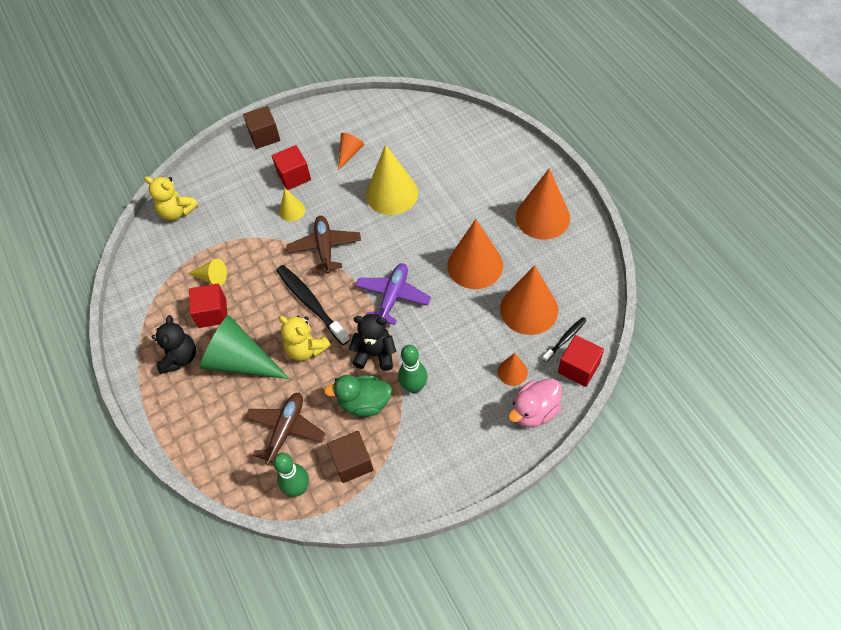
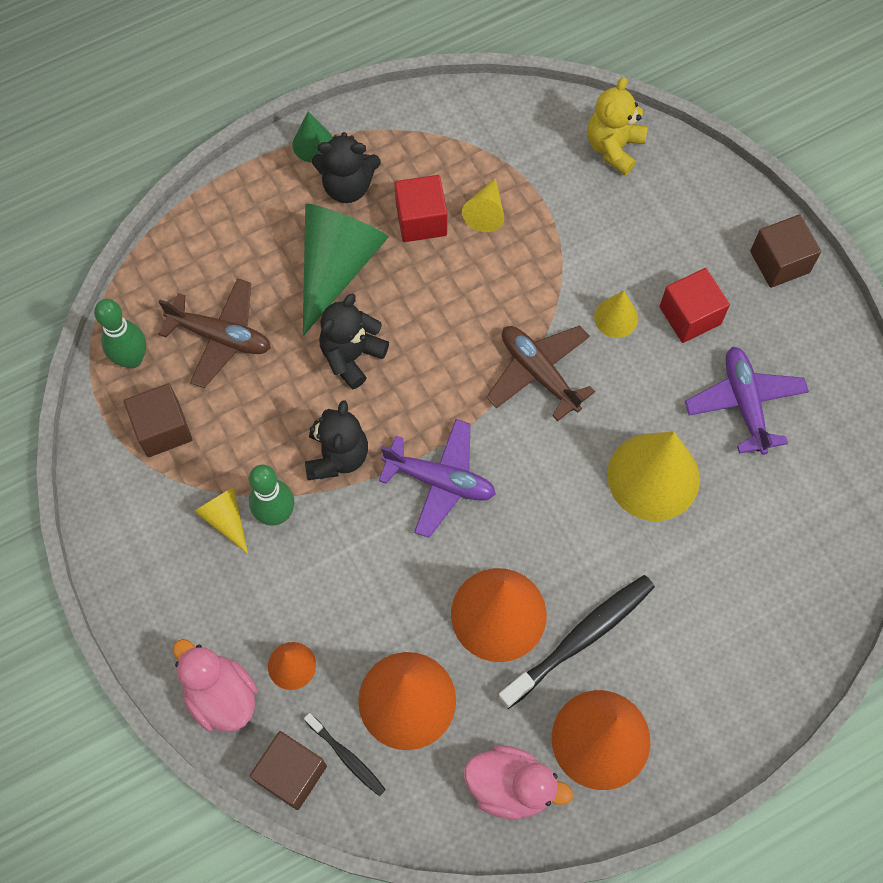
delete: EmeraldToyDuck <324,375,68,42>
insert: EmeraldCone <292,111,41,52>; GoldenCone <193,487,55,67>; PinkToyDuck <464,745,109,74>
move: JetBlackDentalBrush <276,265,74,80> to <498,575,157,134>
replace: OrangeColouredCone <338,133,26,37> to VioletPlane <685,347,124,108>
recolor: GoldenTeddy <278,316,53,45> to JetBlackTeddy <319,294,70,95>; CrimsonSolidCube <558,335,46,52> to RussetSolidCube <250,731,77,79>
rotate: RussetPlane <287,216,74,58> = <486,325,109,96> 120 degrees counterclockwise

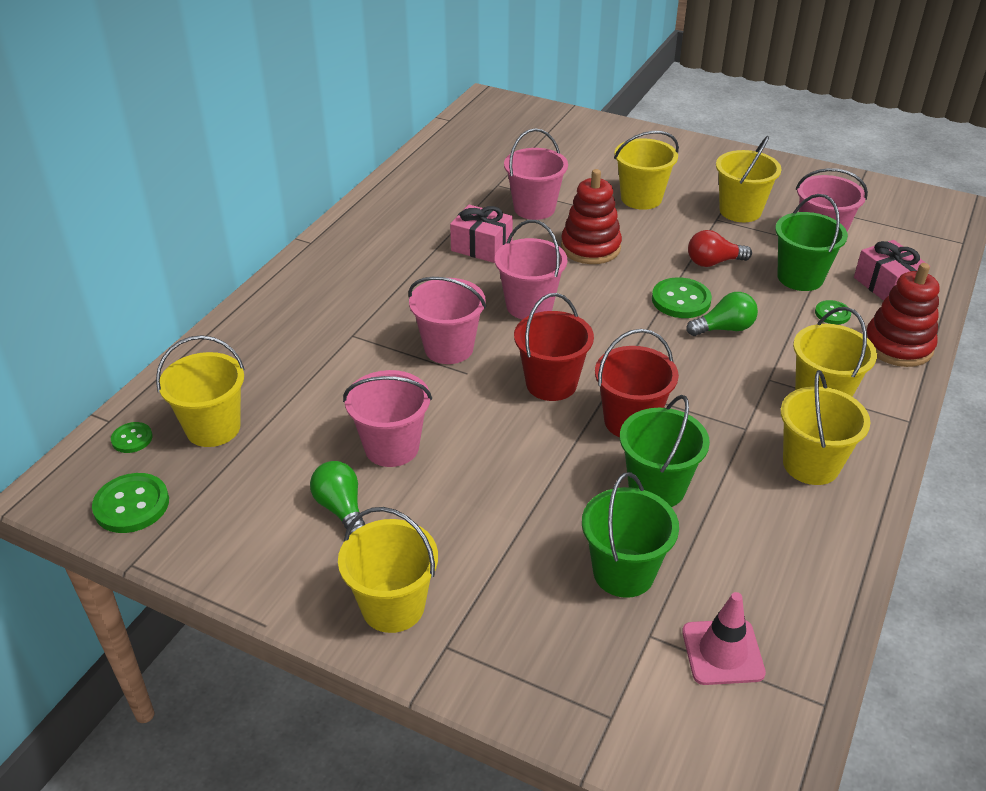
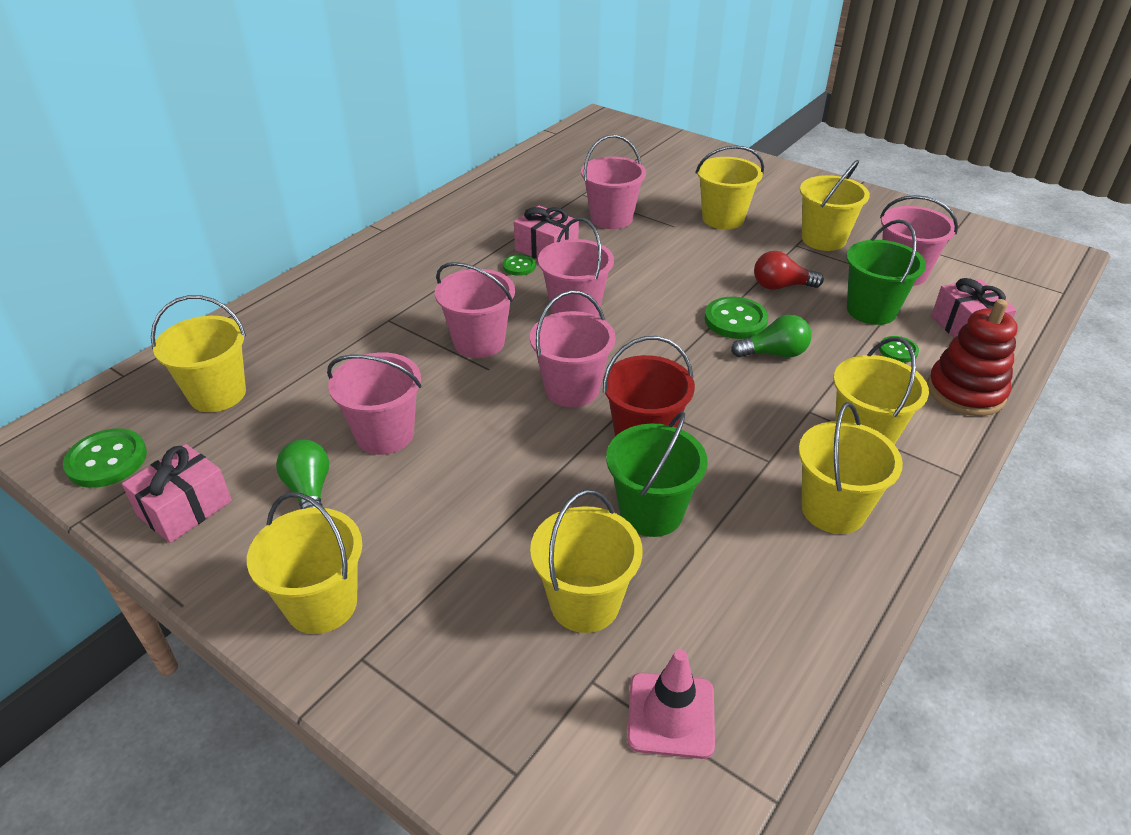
delete: CrimsonRingStacker <561,169,61,95>
insert: PinkWrappedGift <122,444,110,99>
move: EmeraldShirtButton <111,422,42,31> to <503,254,33,22>
recolor: CrimsonPail <514,293,80,108> to PinkPail <530,290,86,117>; EmeraldPail <582,472,97,126> to GoldenPail <530,490,112,143>

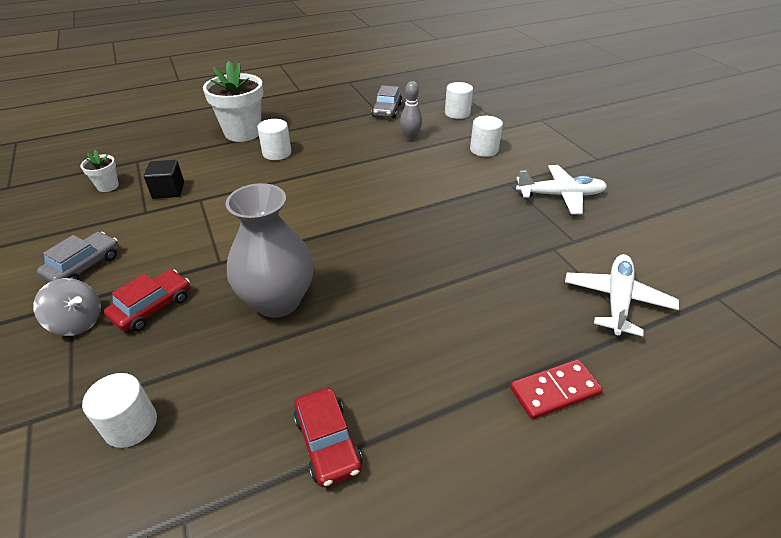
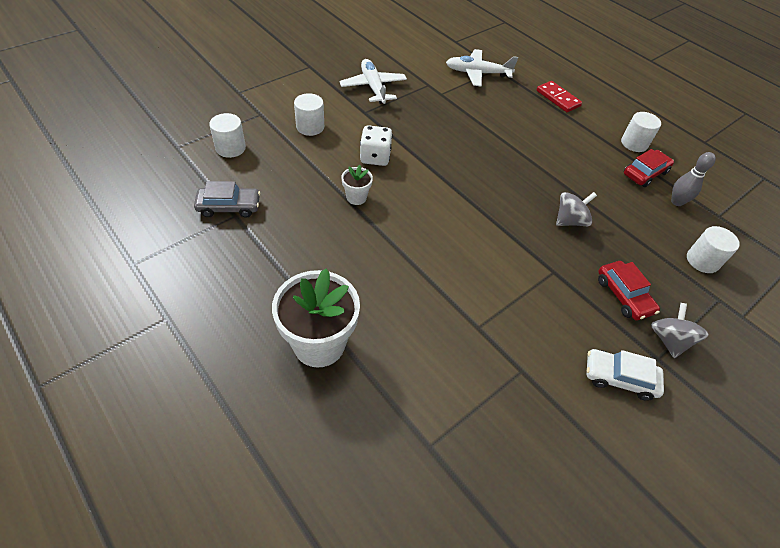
delete: JetBlackSolidCube <144,160,40,39>
insert: SnowWhiteDie <360,125,33,41>
move: AshGreyBowlingPin <400,81,22,59> to <671,152,45,54>; SnowWhiteCylinderShape <257,119,34,41> to <621,112,40,40>; SnowWhiteFlowerPot <80,150,39,42> to <342,165,31,40>
replace: AshGreyVase <225,183,89,135> to AshGreyToyTop <556,192,41,34>
recolor: AshGreyToyCar <37,232,82,50> to SnowWhiteToyCar <586,349,78,52>
rotate: CrimsonToyCar <104,269,86,63> = <598,261,62,59> 135 degrees counterclockwise

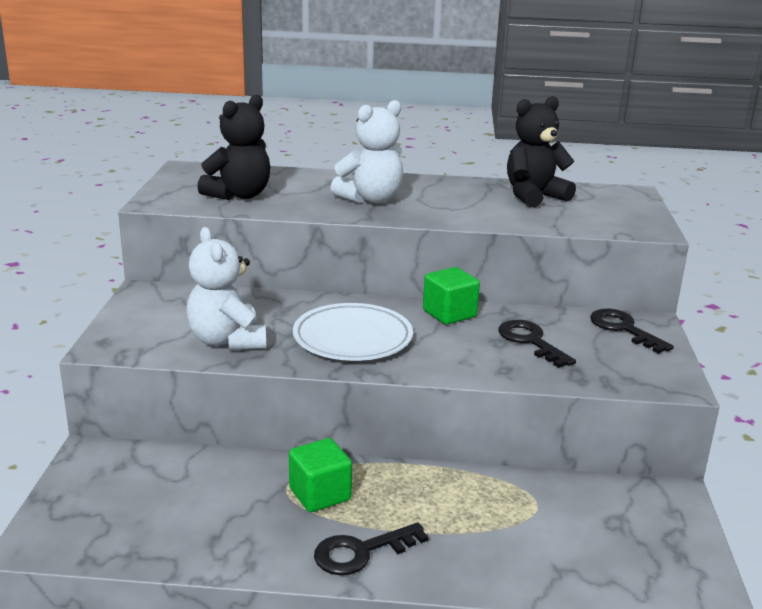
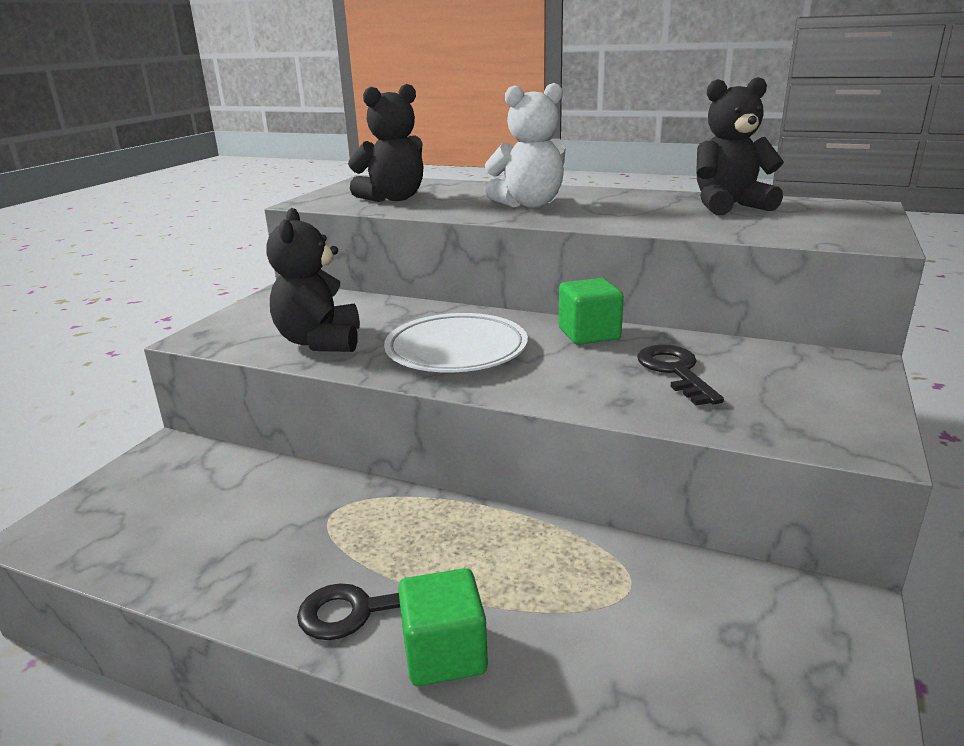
delete: JetBlackKey <590,309,84,45>
move: EmeraldSolidCube <289,438,63,74> to <398,568,90,118>
recolor: SnowWhiteTeddy <186,227,80,123> to JetBlackTeddy <267,208,93,144>

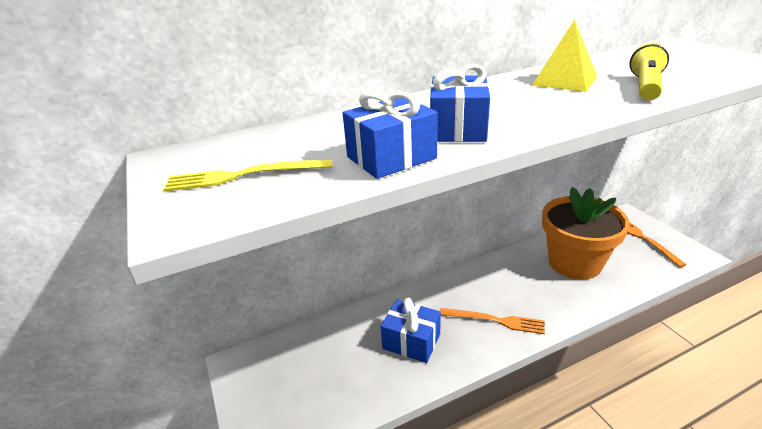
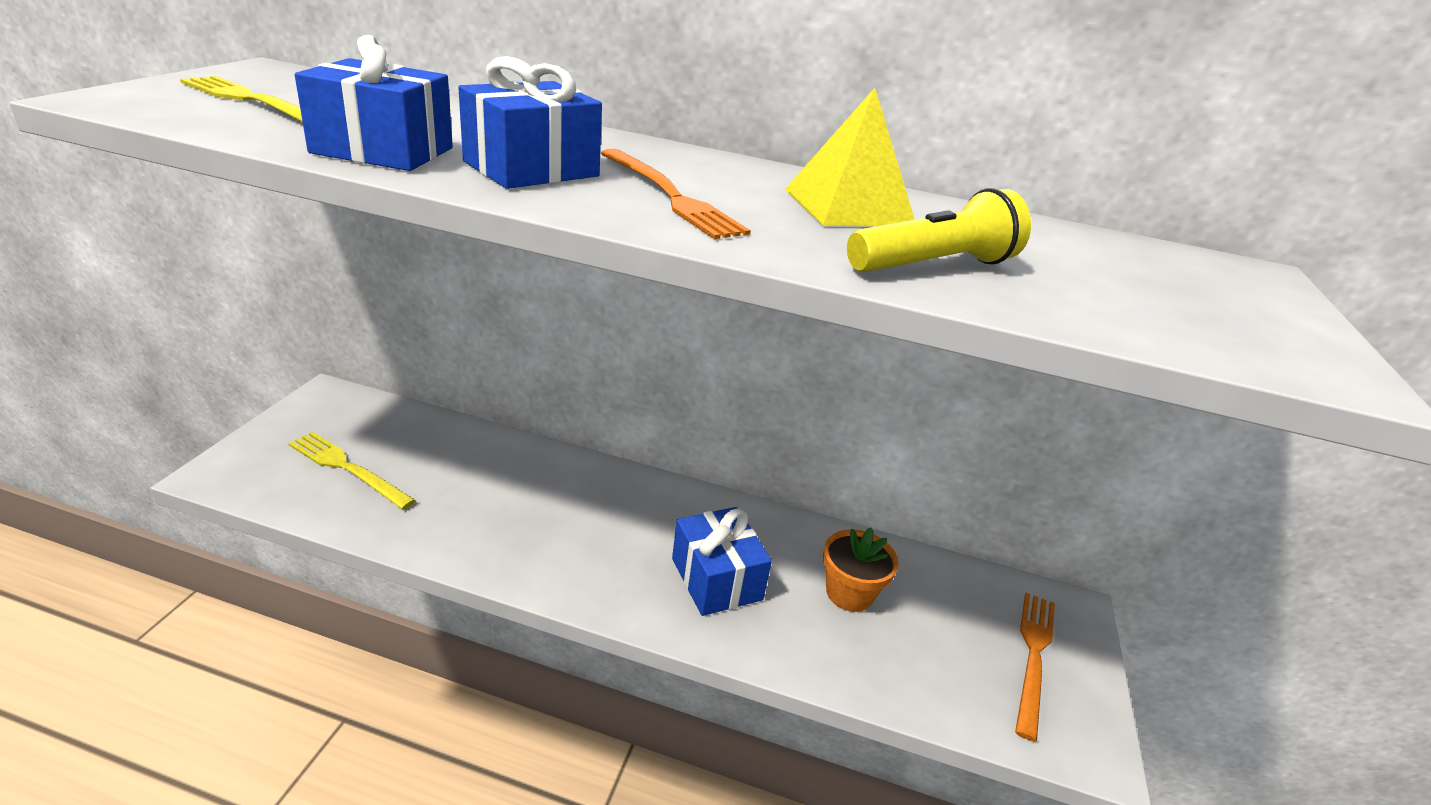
insert: GoldenDinnerFork <288,432,128,77>
move: BlueWrappedGift <381,298,60,65> to <672,507,100,109>; OrangeColouredDinnerFork <440,308,105,26> to <601,148,150,91>
resize: OrangeColouredFlowerPot <542,187,88,93> = <823,527,76,85> x0.48

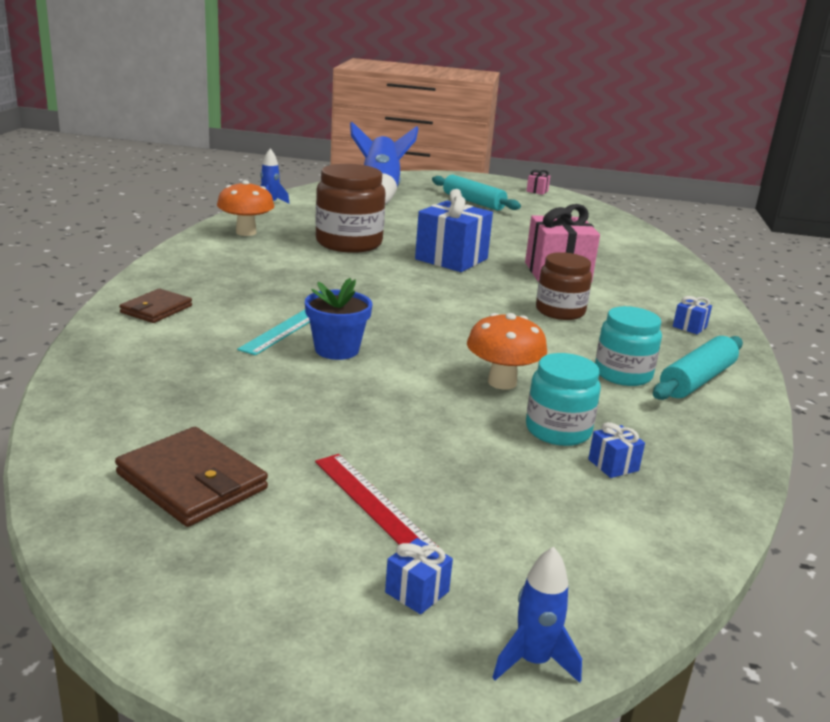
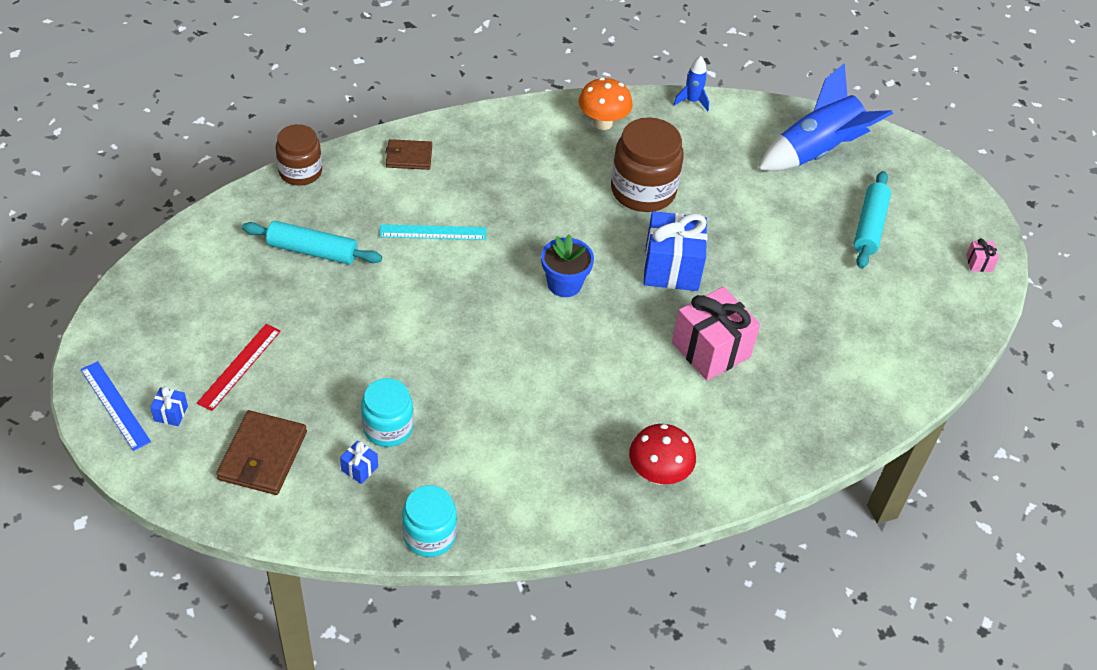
delete: OrangeColouredFungus <467,313,80,77>; BlueRocket <492,547,90,136>
insert: BlueRuler <81,361,70,90>
move: RussetPreserveJar <536,252,56,68> to <276,124,46,62>; BlueFlowerPot <305,278,67,82> to <541,234,53,63>; TurquoisePreserveJar <595,306,67,80> to <402,485,55,72>; TurquoiseRollingPin <653,336,90,64> to <242,221,140,44>; RussetCardWallet <115,427,153,100> to <216,410,91,85>
replace: BlueWrappedGift <673,296,39,38> to CrimsonFungus <629,424,67,61>

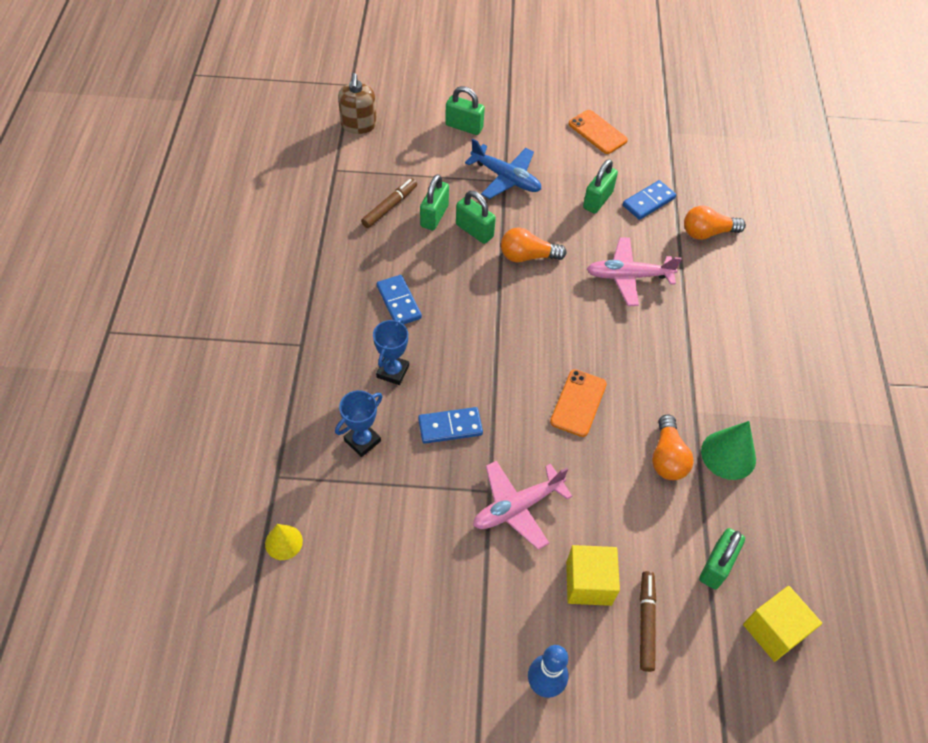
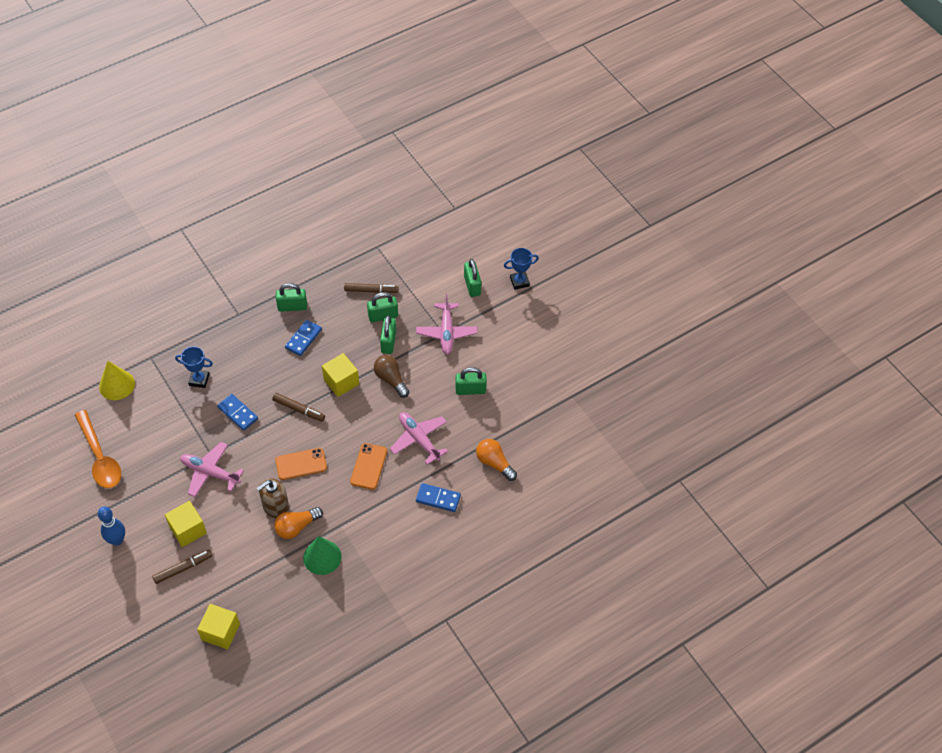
insert: GoldenSolidCube <322,353,37,44>; RussetMarkerPen <272,393,53,29>; OrangeColouredTeaspoon <75,410,46,78>
move: RussetSoapDispenser <338,73,39,61> to <256,478,33,40>; OrangeColouredSmartphone <569,110,59,44> to <350,443,37,47>; BlueDominoTile <623,180,53,40> to <416,483,45,29>; BluePrizeCup <373,318,36,67> to <504,248,35,42>; EmeraldSmallLock <699,528,46,61> to <276,283,31,29>
recolor: BluePlane <465,139,76,60> to PinkPlane <416,294,61,60>; OrangeColouredLightBulb <501,227,66,36> to RussetLightBulb <374,355,35,43>
resize: GoldenCone <265,524,38,36> = <99,361,36,39> x1.59

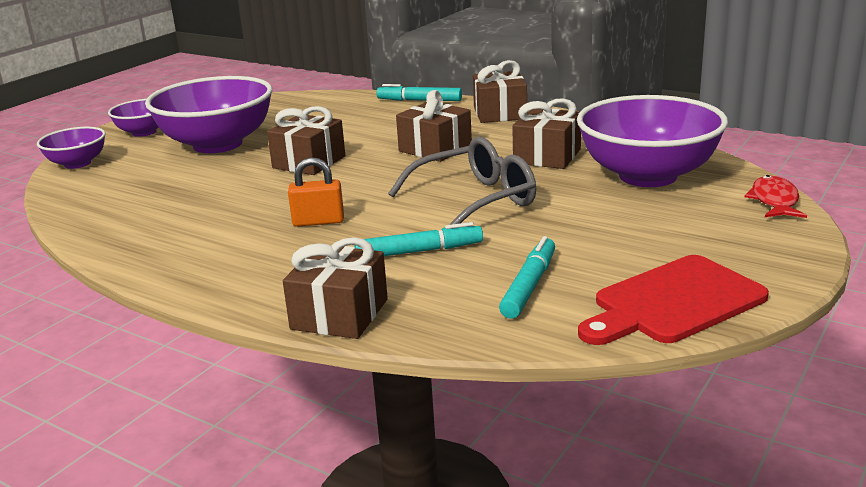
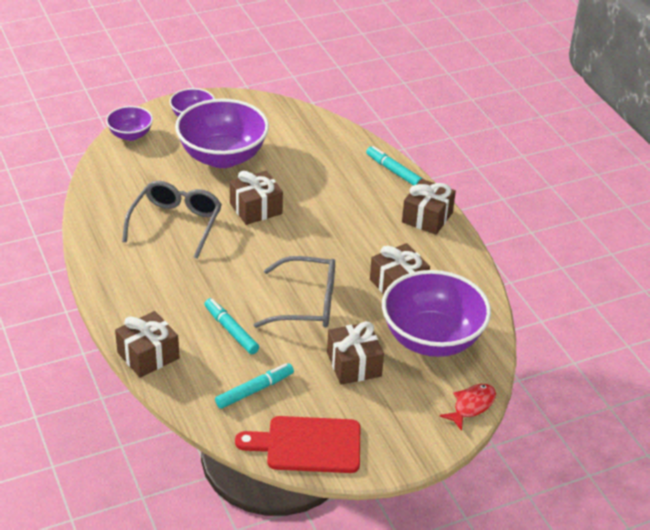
delete: OrangeColouredSmallLock <288,157,56,70>
insert: AshGreyGlasses <122,181,100,78>
move: RussetWrappedGift <396,90,76,72> to <327,321,57,64>
rotate: TurquoiseMarkerPen <354,222,129,34> = <205,298,54,56> 150 degrees counterclockwise

